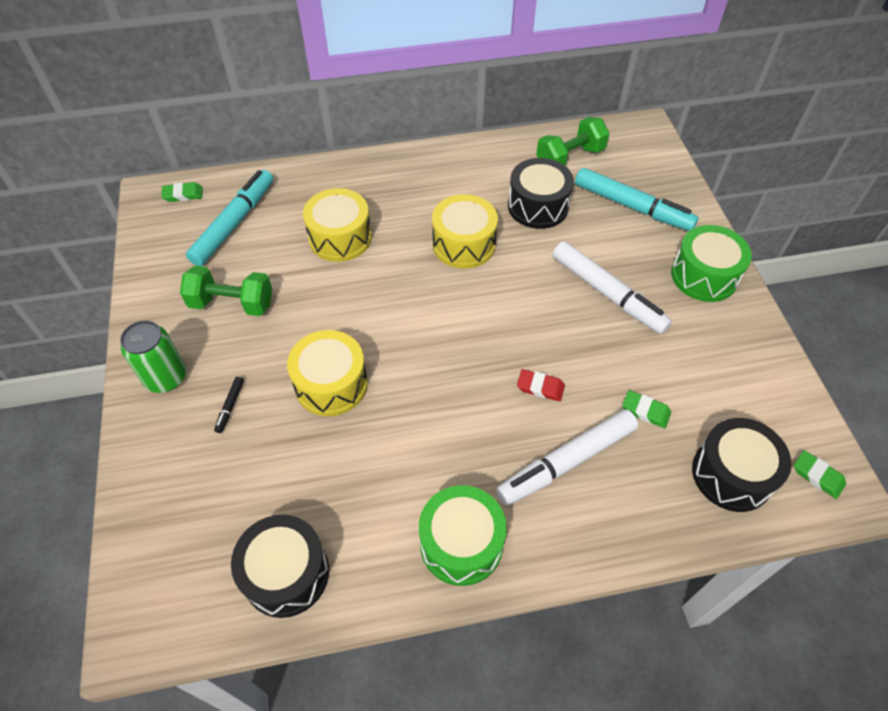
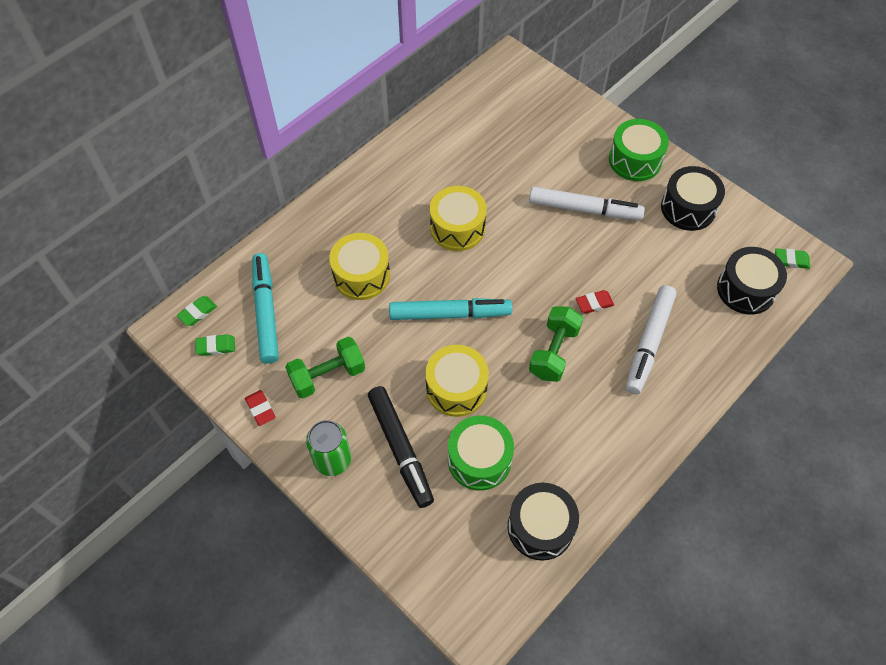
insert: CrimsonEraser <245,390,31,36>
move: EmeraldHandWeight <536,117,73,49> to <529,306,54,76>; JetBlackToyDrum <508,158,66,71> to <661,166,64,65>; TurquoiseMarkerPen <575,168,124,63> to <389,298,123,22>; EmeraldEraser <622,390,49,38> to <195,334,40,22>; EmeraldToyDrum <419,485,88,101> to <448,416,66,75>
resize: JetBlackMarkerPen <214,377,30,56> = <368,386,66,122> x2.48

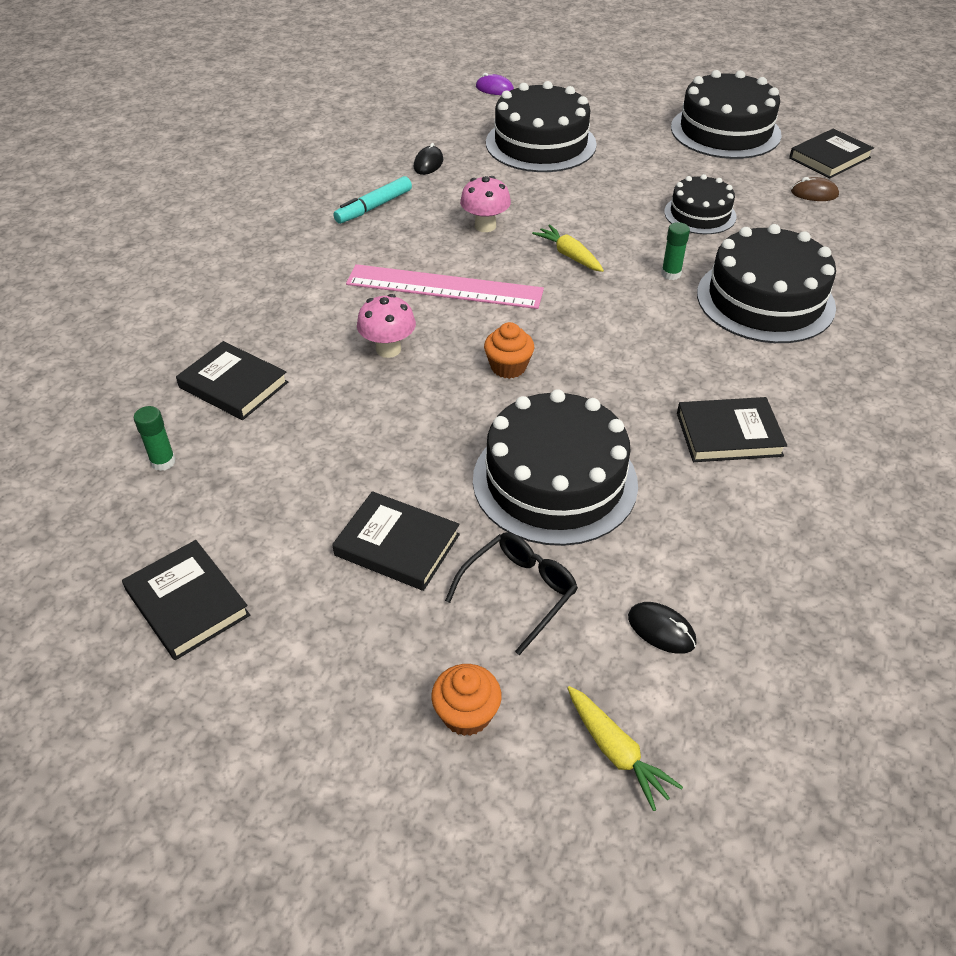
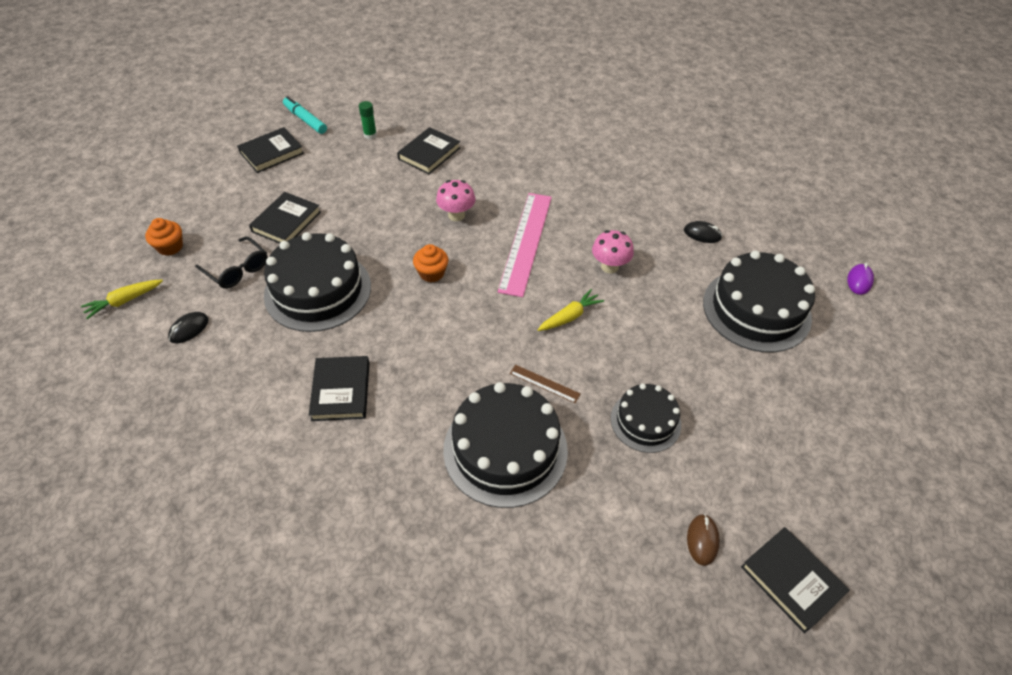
delete: JetBlackCake <671,70,111,89>
move: TurquoiseMarkerPen <333,176,79,48> to <283,96,44,38>
replace: EmeraldGlue <661,222,29,58> to RussetRuler <510,365,70,38>

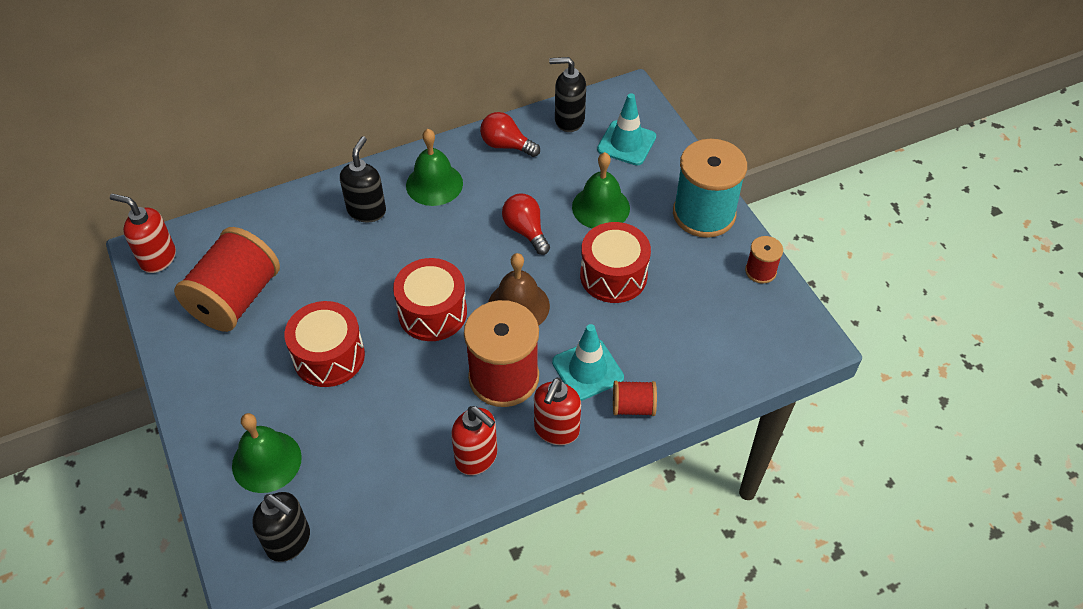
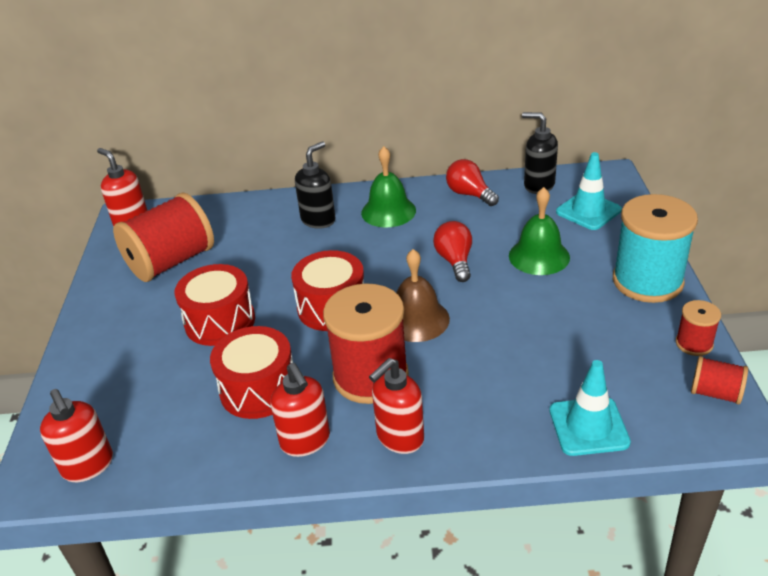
delete: EmeraldBell <232,413,70,80>
move: CrimsonToyDrum <580,222,71,81> to <210,326,83,93>; TurquoiseSafetyCone <552,324,72,77> to <550,360,81,96>; CrimsonSpool <613,381,44,35> to <691,356,57,48>
recolor: JetBlackSoapDispenser <252,492,58,70> to CrimsonSoapDispenser <40,389,73,93>

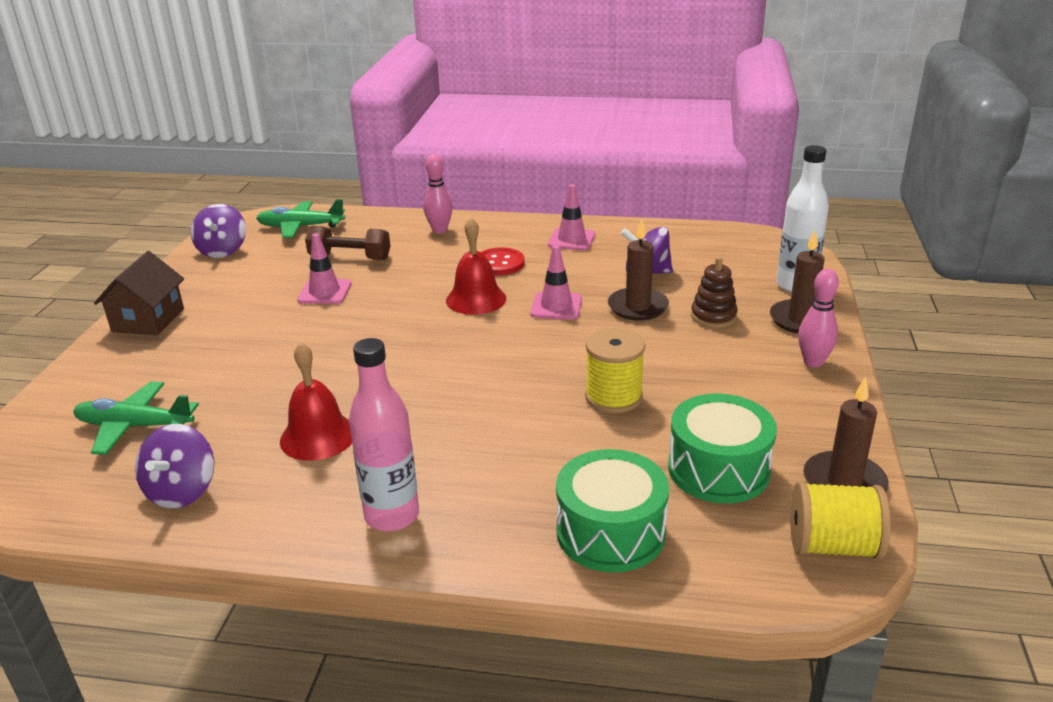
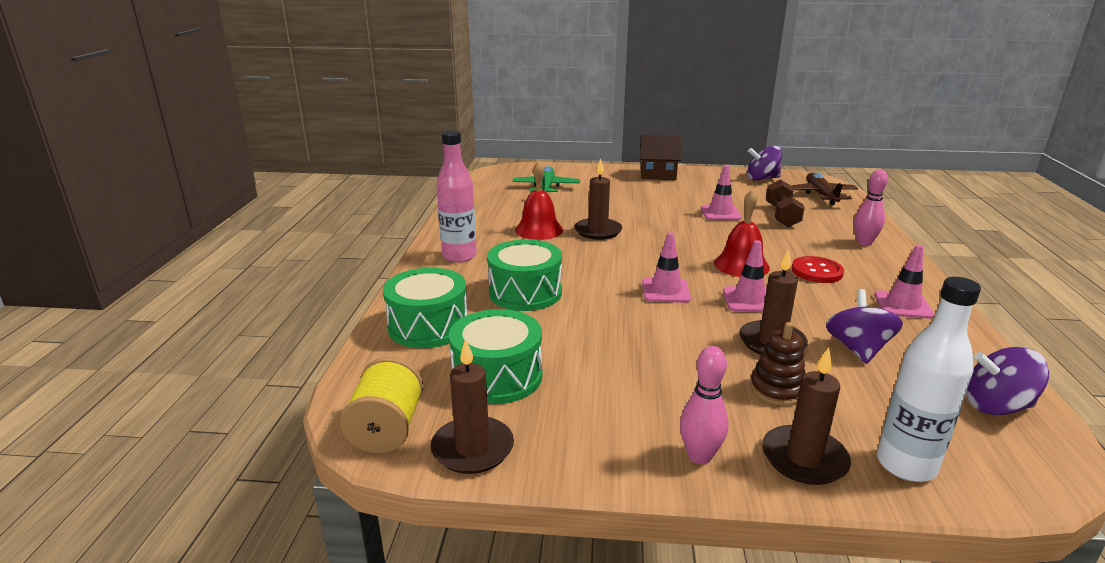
delete: GoldenSpool <585,328,60,85>
insert: RussetWaxCandle <574,159,48,81>; PinkSafetyCone <642,232,49,71>; EmeraldToyDrum <487,240,75,71>
move: VioletToyTop <135,424,79,84> to <966,347,83,68>
recolor: EmeraldPlane <256,199,89,39> to RussetPlane <791,172,67,33>

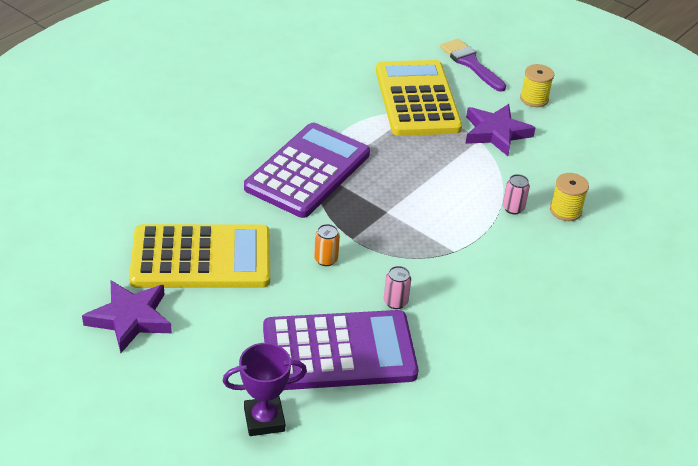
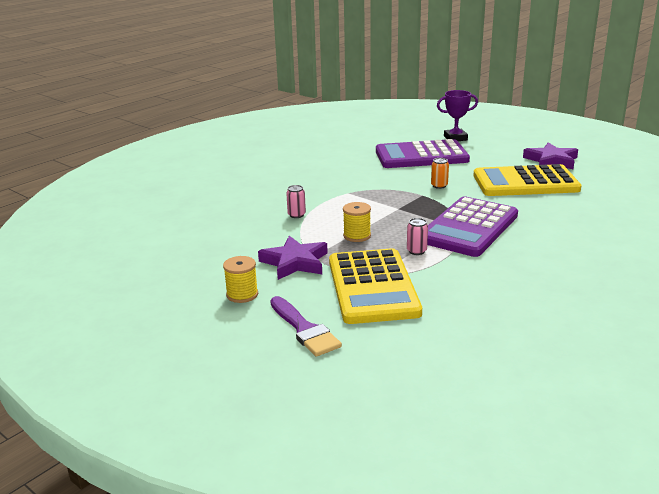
move: GoldenSpool <550,173,39,48> to <343,202,28,40>; PinkSodaCan <384,266,27,43> to <407,218,21,37>

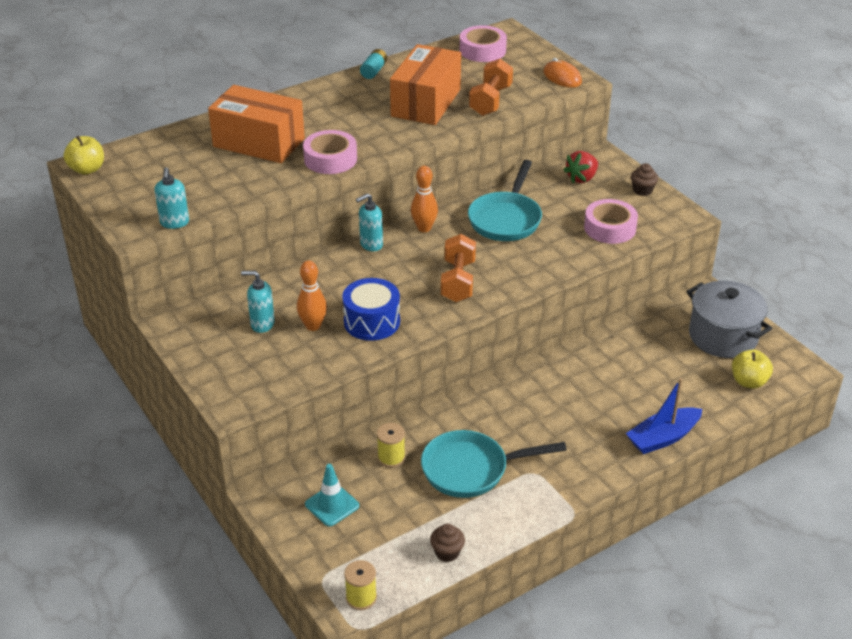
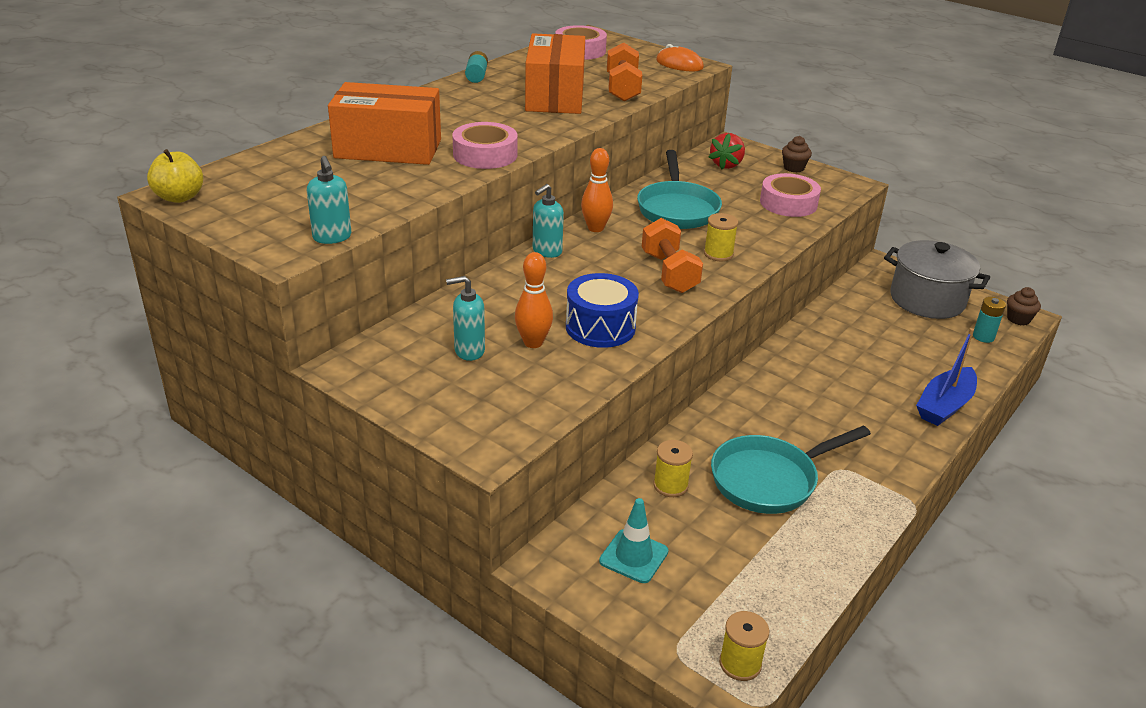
insert: GoldenSpool <704,213,34,48>
move: RussetCupcake <430,524,35,38> to <1007,287,34,38>
replace: GoldenApple <732,350,41,39> to TurquoiseBattery <973,297,33,46>

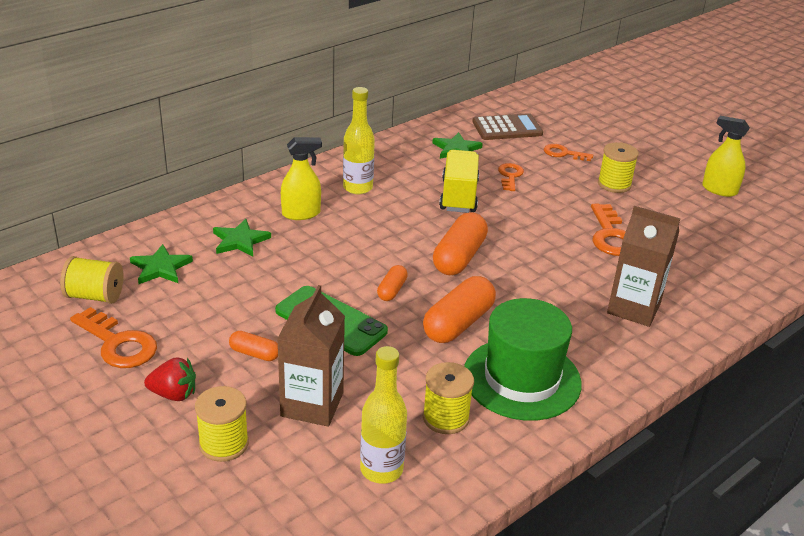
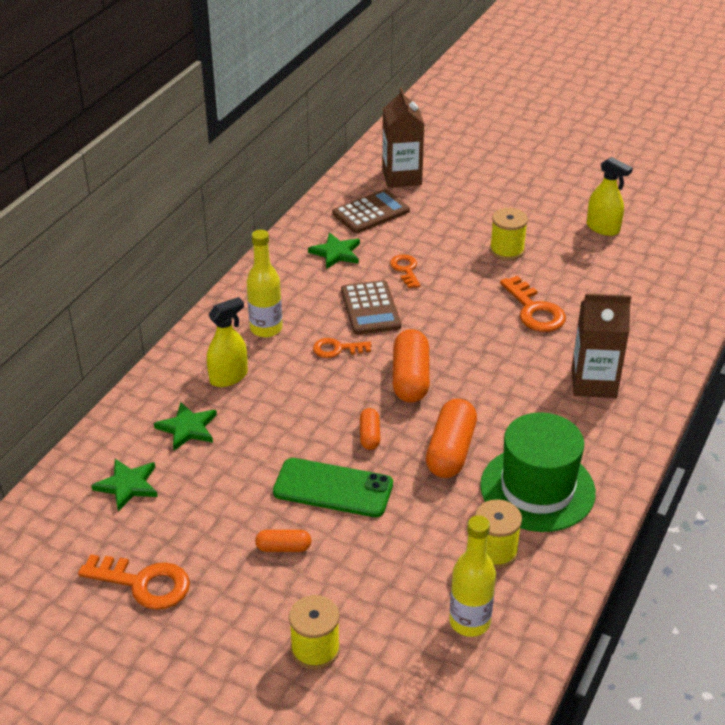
delete: GoldenSpool <60,256,63,48>; CrimsonBerry <144,357,52,44>
move: OrangeColouredKey <544,144,49,17> to <313,338,59,20>; RussetJuiceCarton <277,285,68,142> to <382,87,42,101>
replace: GoldenLorry <439,150,40,63> to RussetPocketCalculator <341,280,60,55>
rotate: GoldenSprayer <702,116,48,81> = <587,157,46,79> 150 degrees counterclockwise

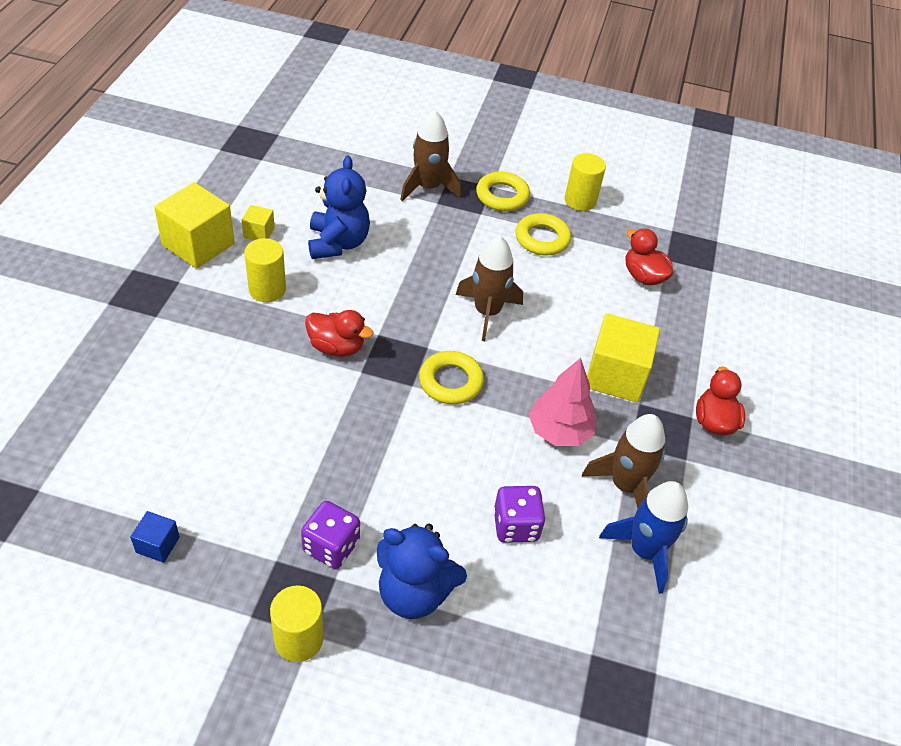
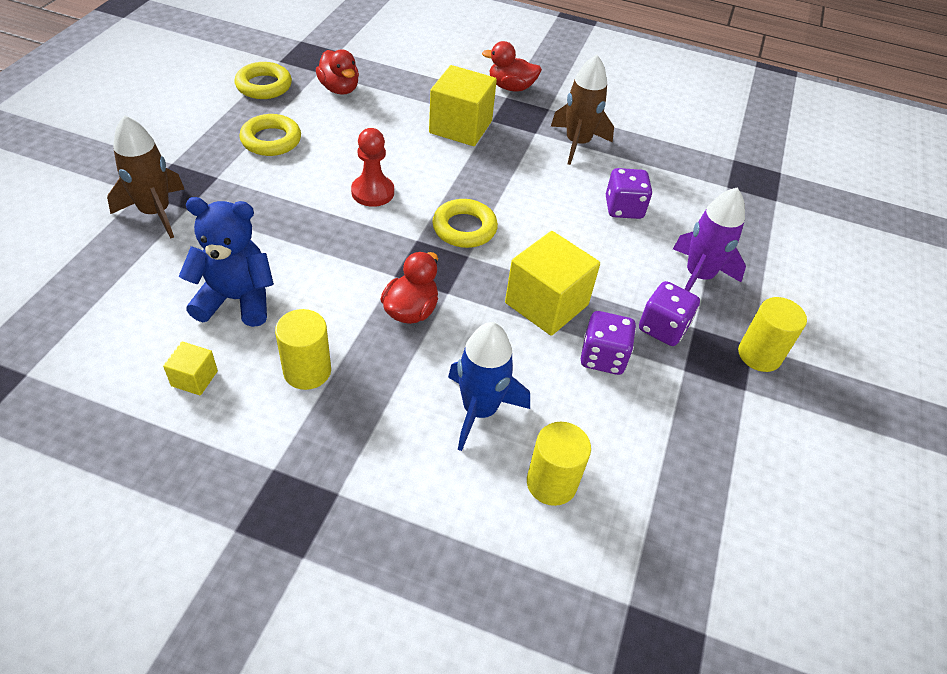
delete: PinkFirTree <529,358,67,88>; BlueSolidCube <130,511,50,52>
insert: VioletDie <581,311,55,64>
move: GoldenCylinderShape <565,153,41,58> to <527,422,64,84>; GoldenTorus <476,172,54,39> to <235,62,57,37>; GoldenSolidCube <154,182,81,87> to <505,231,95,105>; BlueRocket <599,481,89,113> to <448,322,82,129>
replace: RussetRocket <456,236,67,105> to CrimsonChessPawn <351,128,43,79>; BlueTeddy <377,524,90,95> to VioletRocket <673,187,73,104>
rotate: CrimsonToyDuck <626,229,47,56> = <316,50,43,45> 90 degrees counterclockwise

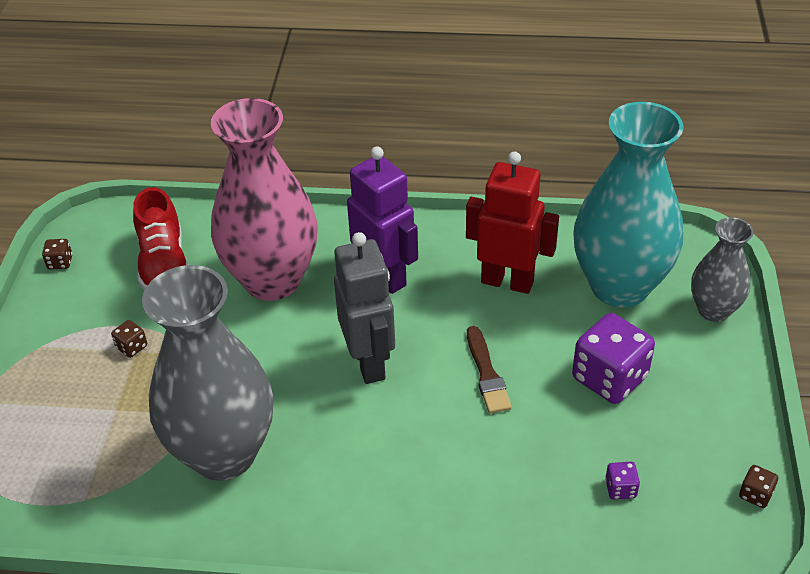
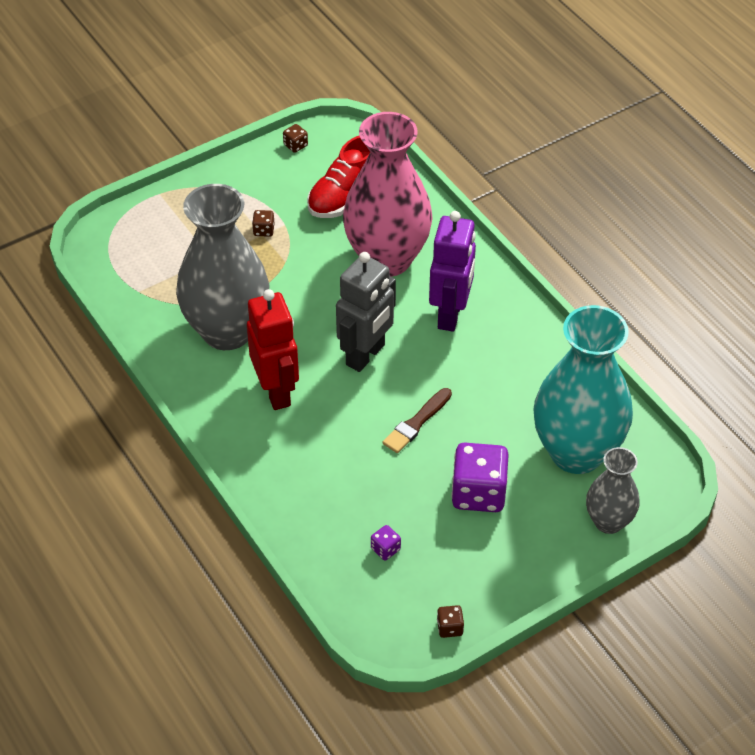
move: CrimsonRobotFigure <466,151,93,143> to <247,289,52,121>

